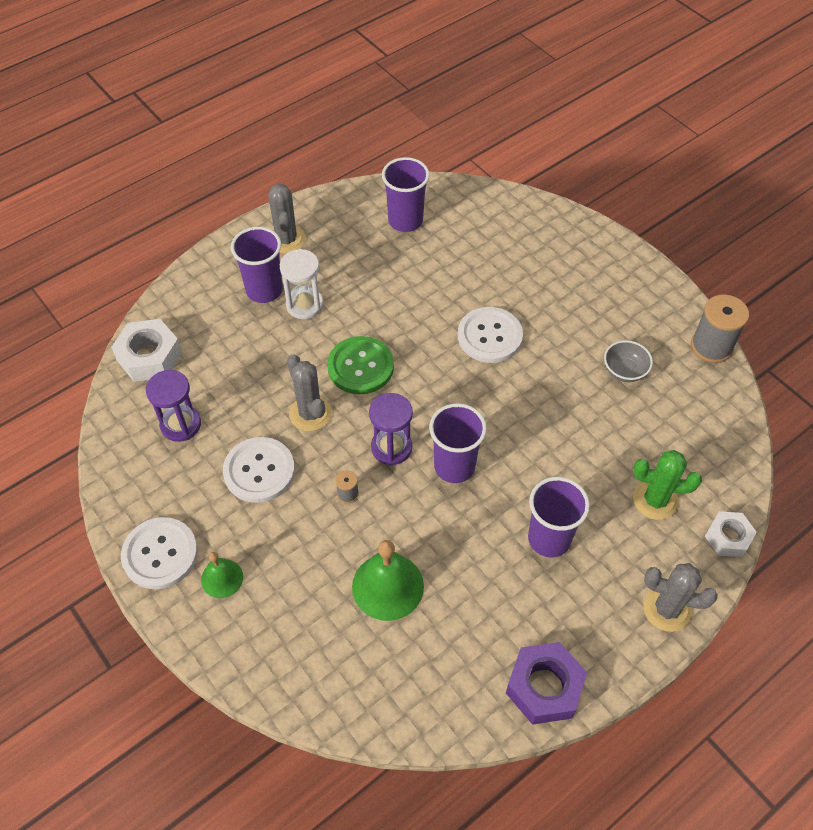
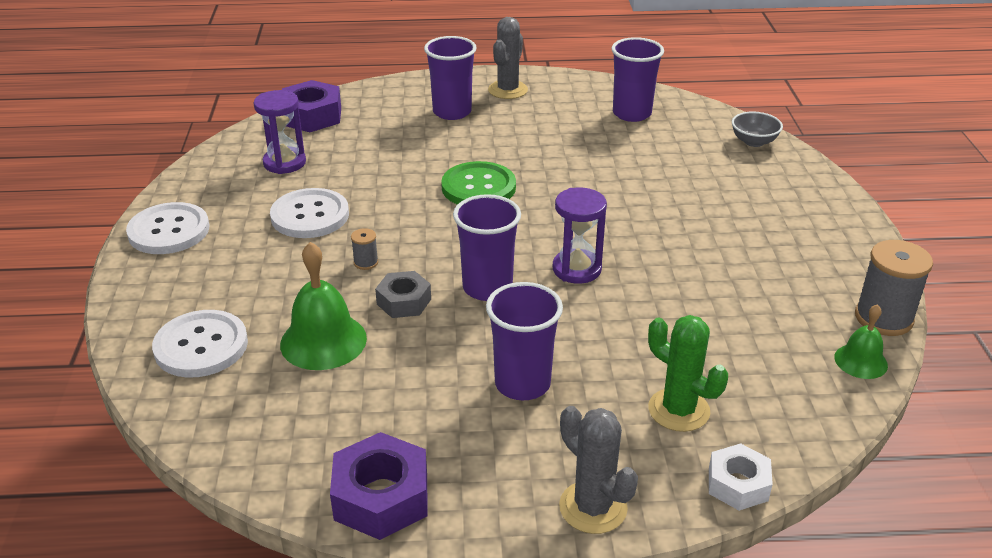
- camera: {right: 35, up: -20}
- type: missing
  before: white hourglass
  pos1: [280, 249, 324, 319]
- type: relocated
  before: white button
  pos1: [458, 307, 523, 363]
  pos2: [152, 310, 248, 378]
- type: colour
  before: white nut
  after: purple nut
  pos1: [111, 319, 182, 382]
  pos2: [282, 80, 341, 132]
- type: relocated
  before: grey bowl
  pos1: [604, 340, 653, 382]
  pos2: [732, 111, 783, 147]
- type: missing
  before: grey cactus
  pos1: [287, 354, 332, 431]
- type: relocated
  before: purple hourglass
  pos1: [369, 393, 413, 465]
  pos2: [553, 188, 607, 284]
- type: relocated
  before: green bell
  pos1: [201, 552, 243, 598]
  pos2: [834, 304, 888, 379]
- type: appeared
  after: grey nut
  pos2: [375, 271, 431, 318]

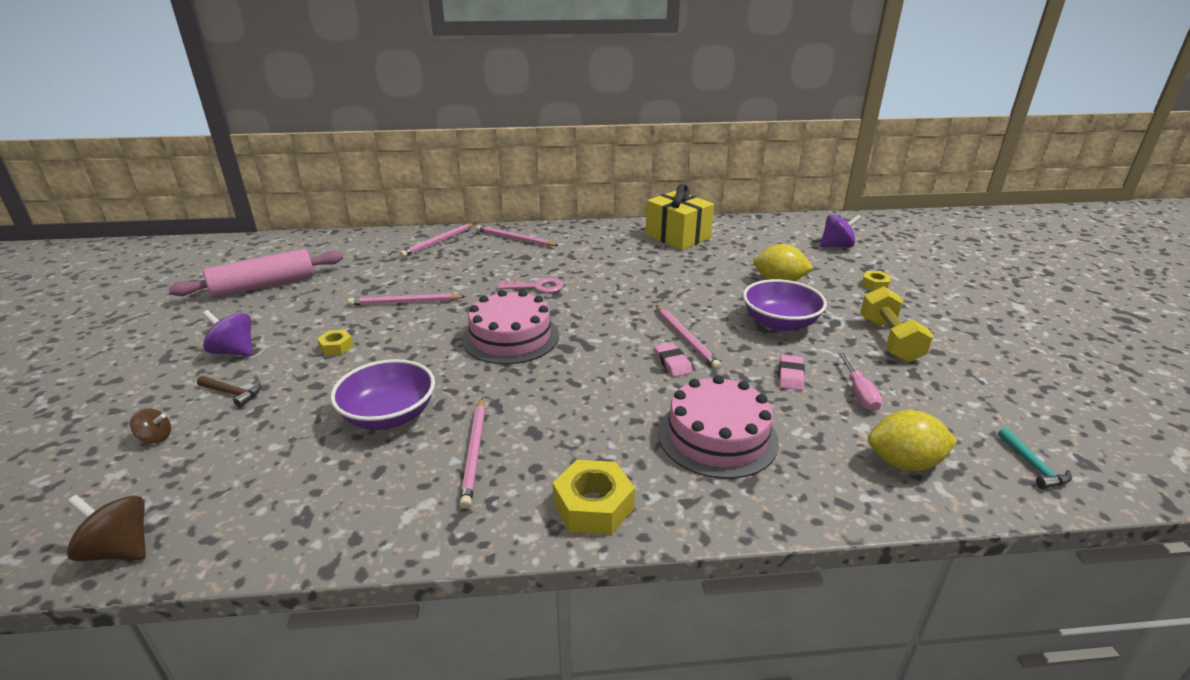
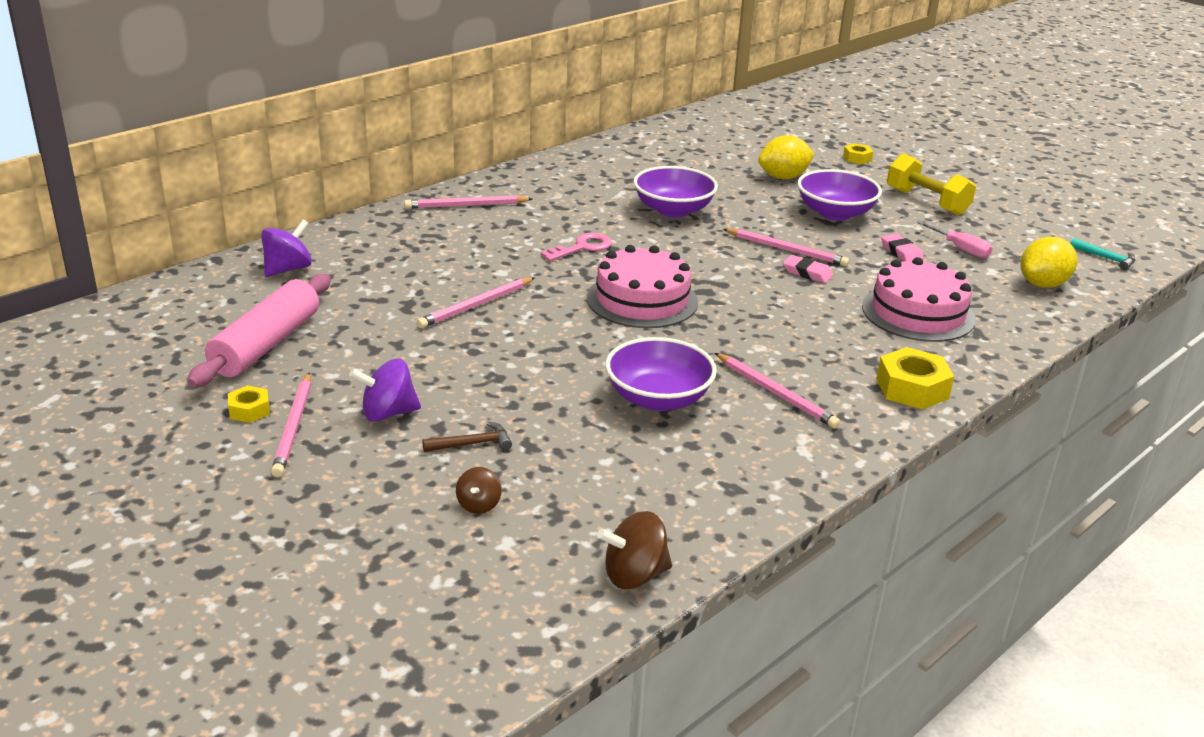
- camera: {right: -40, up: 0}
- type: missing
  before: yellow gift
  pos1: [645, 184, 714, 250]
- type: relocated
  before: purple spinning top
  pos1: [820, 215, 862, 247]
  pos2: [261, 219, 312, 277]
- type: relocated
  before: pink pencil
  pos1: [400, 223, 475, 257]
  pos2: [271, 373, 311, 477]
- type: relocated
  before: yellow nut
  pos1: [317, 330, 353, 356]
  pos2: [228, 385, 270, 423]
- type: spun
  before: brown spinning top
  pos1: [130, 408, 171, 443]
  pos2: [456, 467, 502, 514]
  turn: 135
- type: appeared
  after: purple bowl
  pos2: [633, 166, 718, 217]

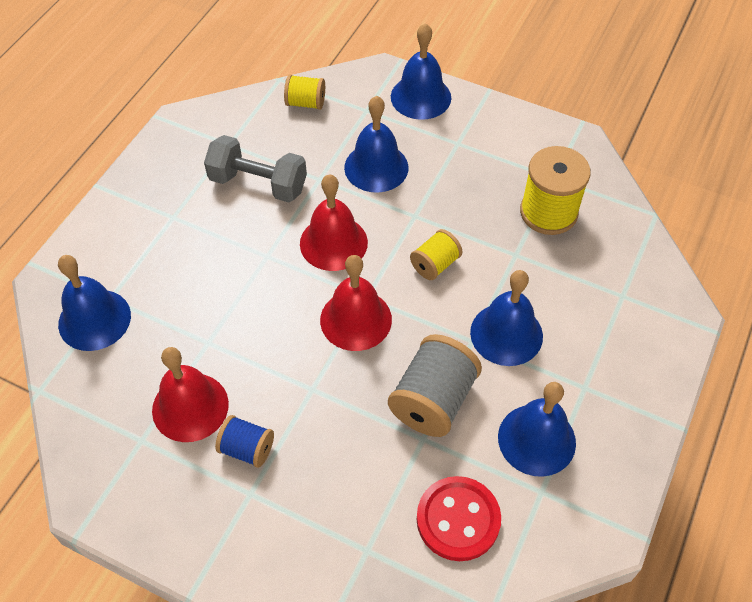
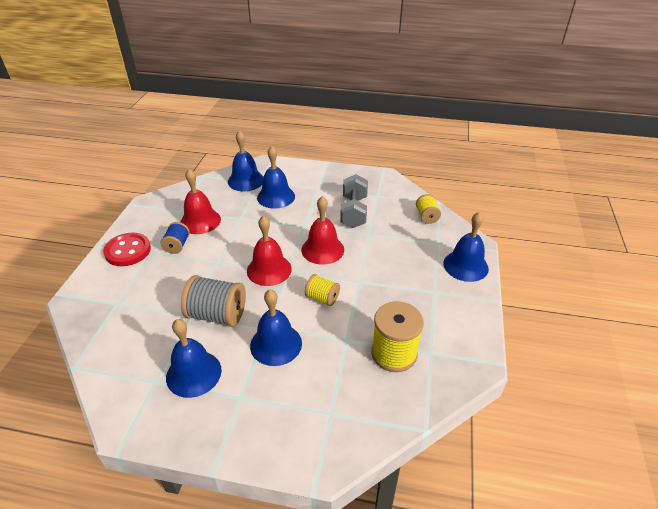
- camera: {right: 75, up: -15}
- type: relocated
  before: blue bell
  pos1: [344, 96, 408, 192]
  pos2: [257, 146, 295, 208]
- type: relocated
  before: red button
  pos1: [416, 476, 501, 561]
  pos2: [103, 233, 151, 266]

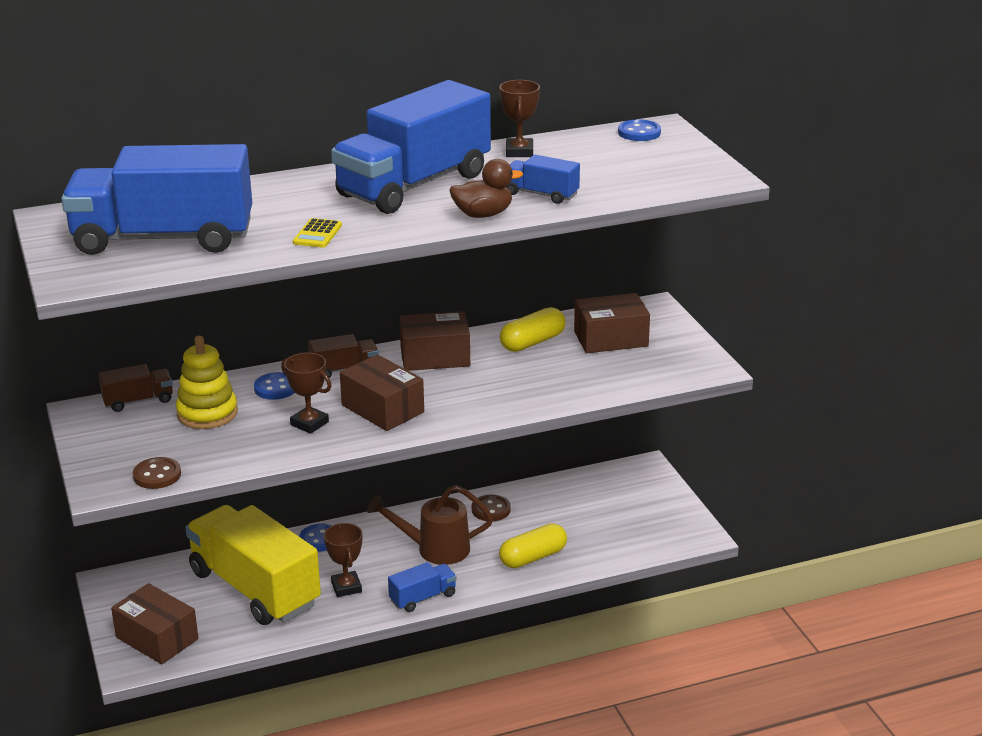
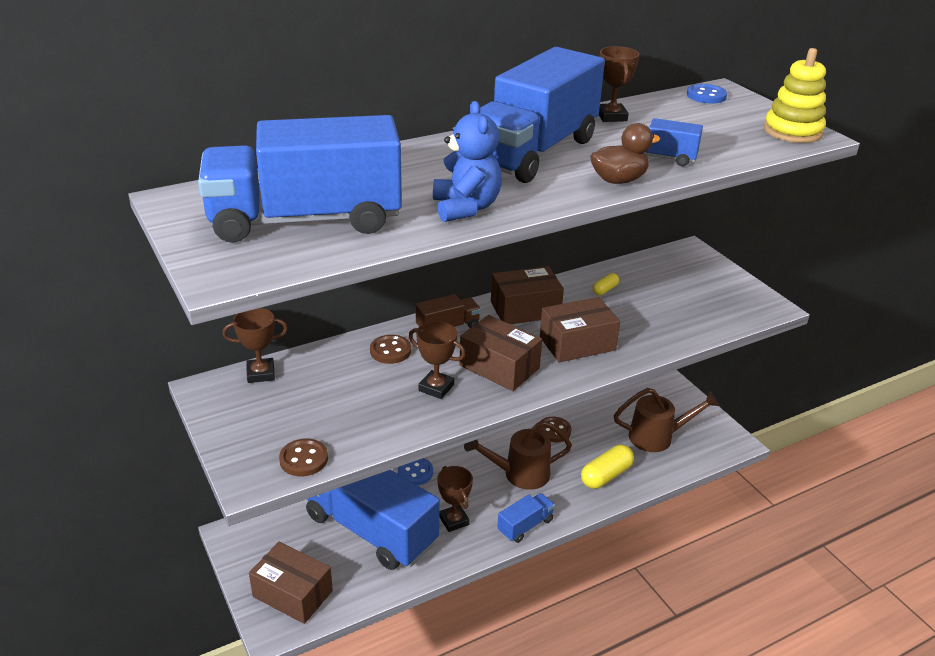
- camera: {right: -10, up: 5}
- type: exchanged
  before: yellow calculator
  after: blue teddy bear
  pos1: [293, 218, 342, 248]
  pos2: [433, 101, 502, 222]
- type: relocated
  before: brown box
  pos1: [574, 293, 650, 353]
  pos2: [540, 297, 620, 362]
- type: size
  before: yellow capsule
  pos1: [500, 307, 566, 352]
  pos2: [592, 273, 619, 295]
  scale: 0.52
- type: relocated
  before: yellow stacking toy
  pos1: [176, 336, 238, 429]
  pos2: [764, 48, 826, 143]
- type: exchanged
  before: brown truck
  after: brown trophy
  pos1: [98, 364, 173, 412]
  pos2: [222, 308, 288, 383]
- type: colour
  before: blue button
  after: brown button
  pos1: [254, 372, 295, 400]
  pos2: [370, 335, 411, 364]
- type: colour
  before: yellow truck
  after: blue truck
  pos1: [186, 505, 321, 625]
  pos2: [306, 470, 440, 570]
- type: appeared
  after: brown watering can
  pos2: [614, 388, 720, 452]

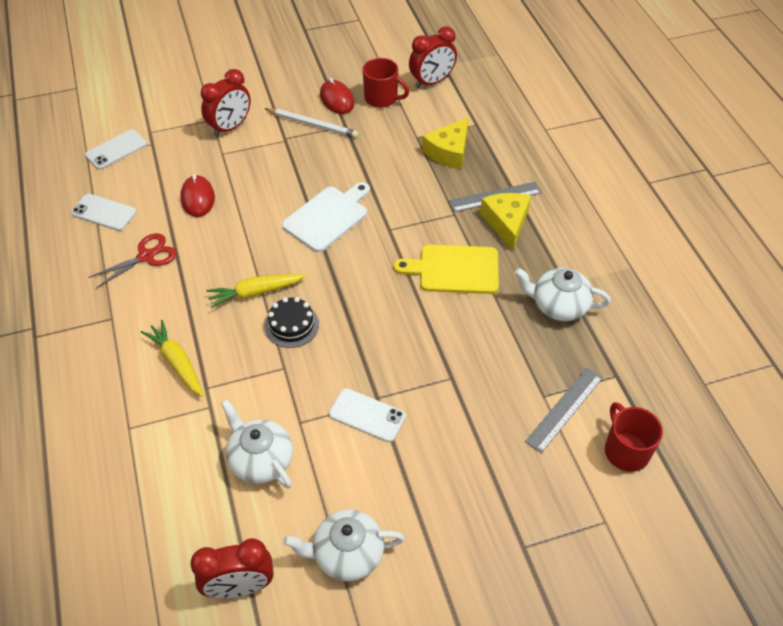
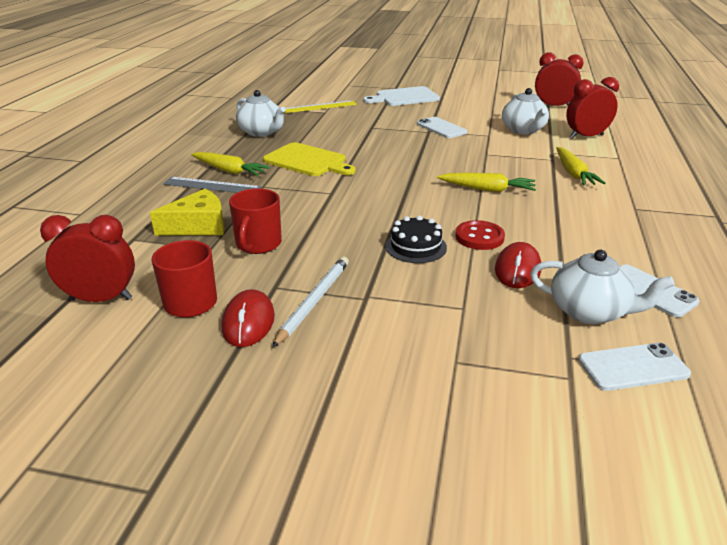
- camera: {right: -150, up: -20}
- type: relocated
  before: red clock
  pos1: [201, 69, 251, 137]
  pos2: [566, 77, 619, 139]
- type: spun
  before: white pencil
  pos1: [264, 108, 359, 138]
  pos2: [272, 257, 349, 348]
  turn: 60
- type: relocated
  before: white cutting board
  pos1: [282, 182, 370, 252]
  pos2: [363, 86, 440, 106]
- type: exchanged
  before: yellow cheese
  after: yellow carrot
  pos1: [480, 193, 531, 251]
  pos2: [191, 152, 270, 176]
- type: missing
  before: red scissors
  pos1: [88, 233, 176, 288]
- type: relocated
  before: black cake
  pos1: [264, 297, 319, 348]
  pos2: [385, 216, 447, 263]
- type: colour
  before: grey ruler
  after: yellow ruler
  pos1: [525, 368, 603, 453]
  pos2: [285, 100, 357, 113]
- type: relocated
  before: red mug
  pos1: [605, 402, 663, 472]
  pos2: [229, 188, 282, 254]
- type: relocated
  before: white teapot
  pos1: [283, 510, 405, 581]
  pos2: [530, 250, 674, 324]
- type: appeared
  after: red button
  pos2: [455, 220, 505, 250]

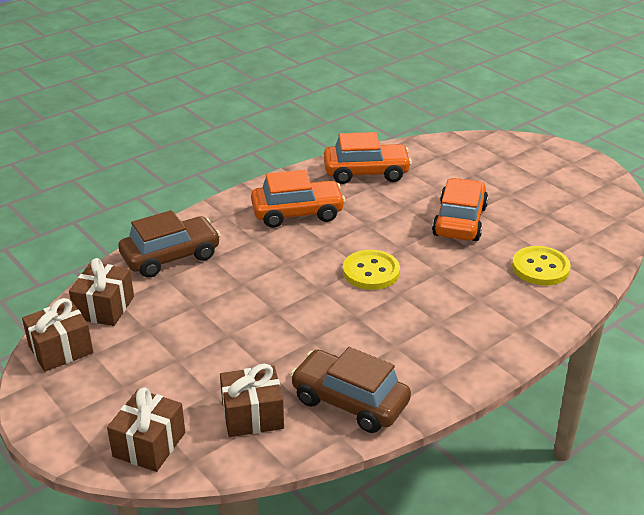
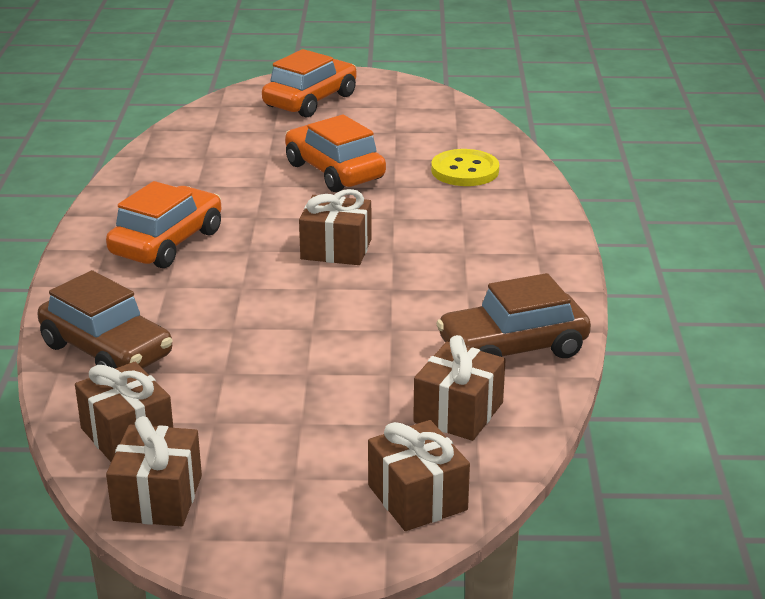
- camera: {right: -50, up: -5}
- type: relocated
  before: orange car
  pos1: [324, 132, 412, 184]
  pos2: [262, 49, 357, 118]
- type: spun
  before: brown car
  pos1: [118, 210, 221, 278]
  pos2: [37, 270, 172, 369]
  turn: 120
- type: exchanged
  before: yellow button
  after: brown gift
  pos1: [343, 250, 400, 290]
  pos2: [299, 189, 372, 265]

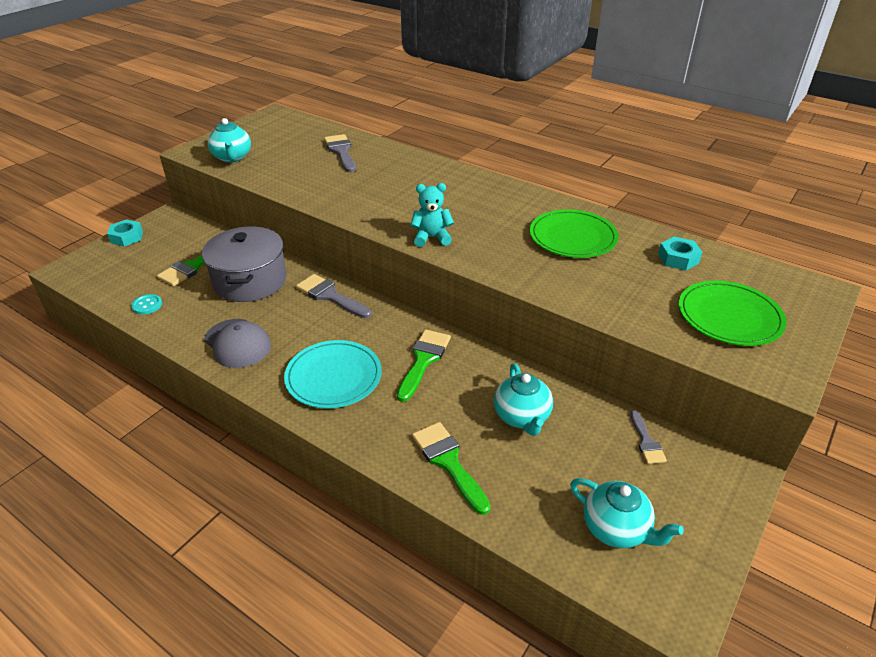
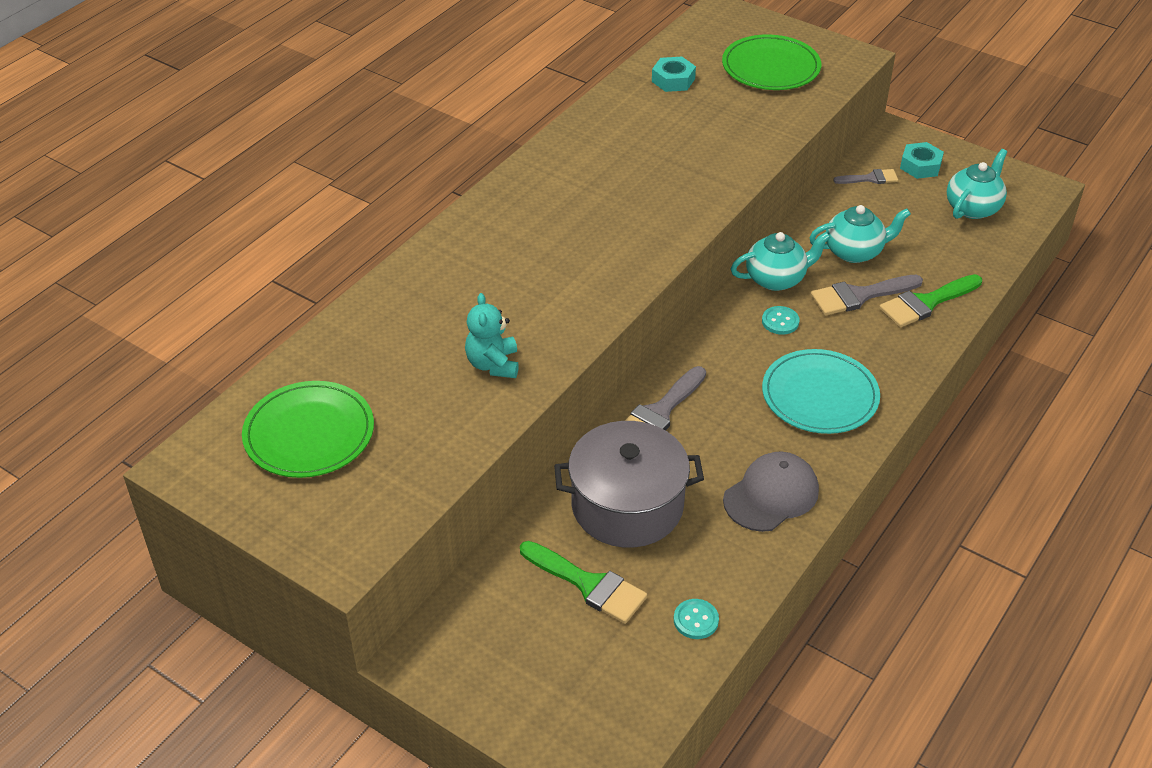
- camera: {right: -90, up: 5}
- type: relocated
  before: turquoise teapot
  pos1: [207, 118, 251, 163]
  pos2: [731, 232, 831, 291]
- type: relocated
  before: grey brush
  pos1: [324, 134, 356, 173]
  pos2: [810, 275, 923, 316]
- type: relocated
  before: turquoise teddy bear
  pos1: [410, 183, 454, 247]
  pos2: [465, 293, 519, 378]
- type: relocated
  before: green plate
  pos1: [530, 209, 619, 258]
  pos2: [242, 381, 374, 478]
- type: relocated
  before: turquoise nut
  pos1: [107, 219, 143, 246]
  pos2: [900, 142, 944, 179]
- type: exchanged
  before: green brush
  after: turquoise button
  pos1: [397, 329, 451, 402]
  pos2: [762, 306, 800, 335]

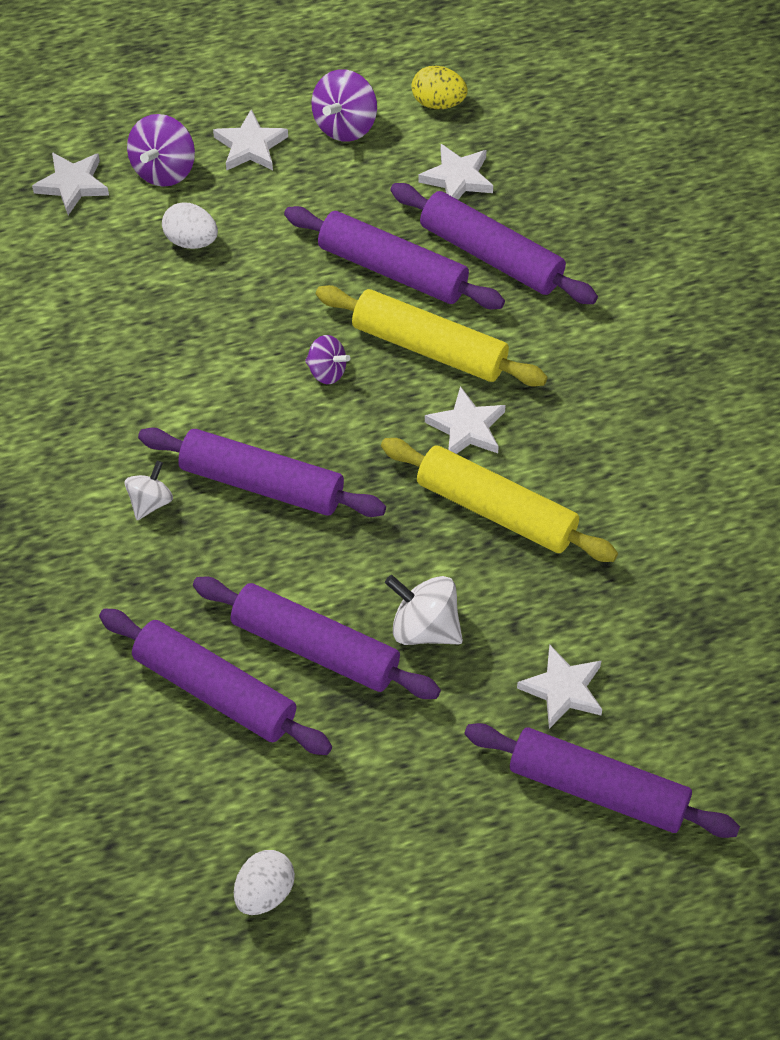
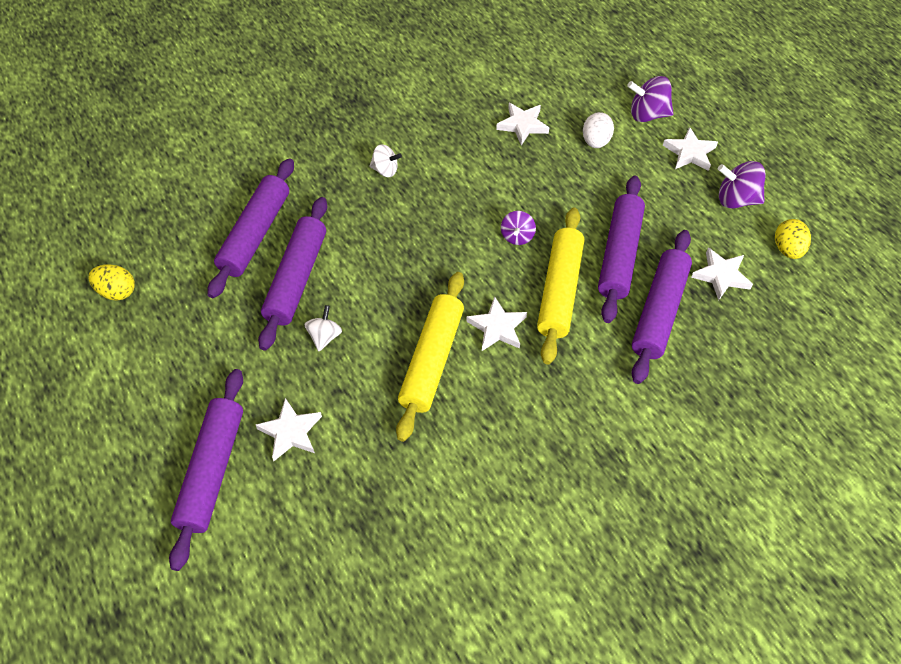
- camera: {right: 75, up: 0}
- type: relocated
  before: white star
  pos1: [32, 152, 109, 215]
  pos2: [496, 103, 549, 145]
- type: missing
  before: purple rolling pin
  pos1: [138, 427, 386, 517]
- type: size
  before: white spinning top
  pos1: [385, 575, 463, 645]
  pos2: [304, 305, 342, 351]
  scale: 0.64
- type: colour
  before: white egg
  after: yellow egg
  pos1: [234, 850, 295, 915]
  pos2: [88, 264, 135, 300]

